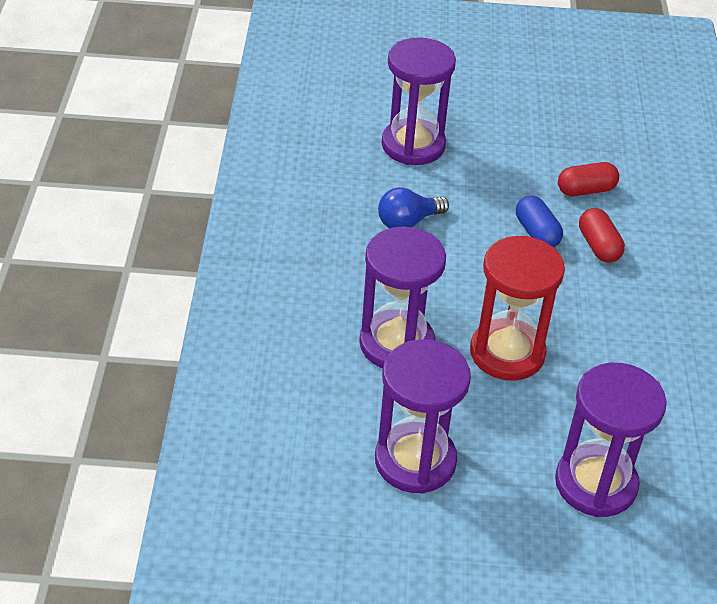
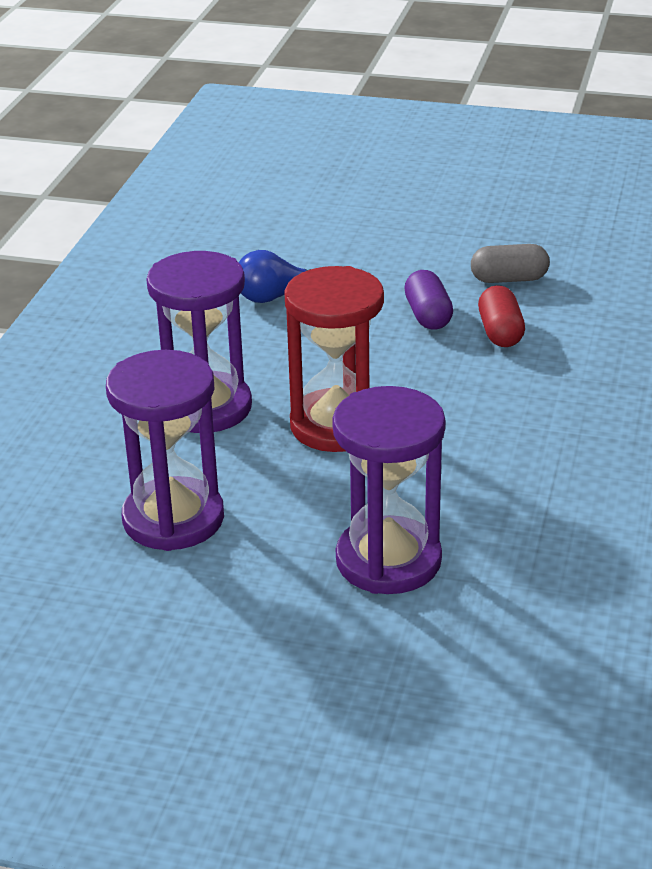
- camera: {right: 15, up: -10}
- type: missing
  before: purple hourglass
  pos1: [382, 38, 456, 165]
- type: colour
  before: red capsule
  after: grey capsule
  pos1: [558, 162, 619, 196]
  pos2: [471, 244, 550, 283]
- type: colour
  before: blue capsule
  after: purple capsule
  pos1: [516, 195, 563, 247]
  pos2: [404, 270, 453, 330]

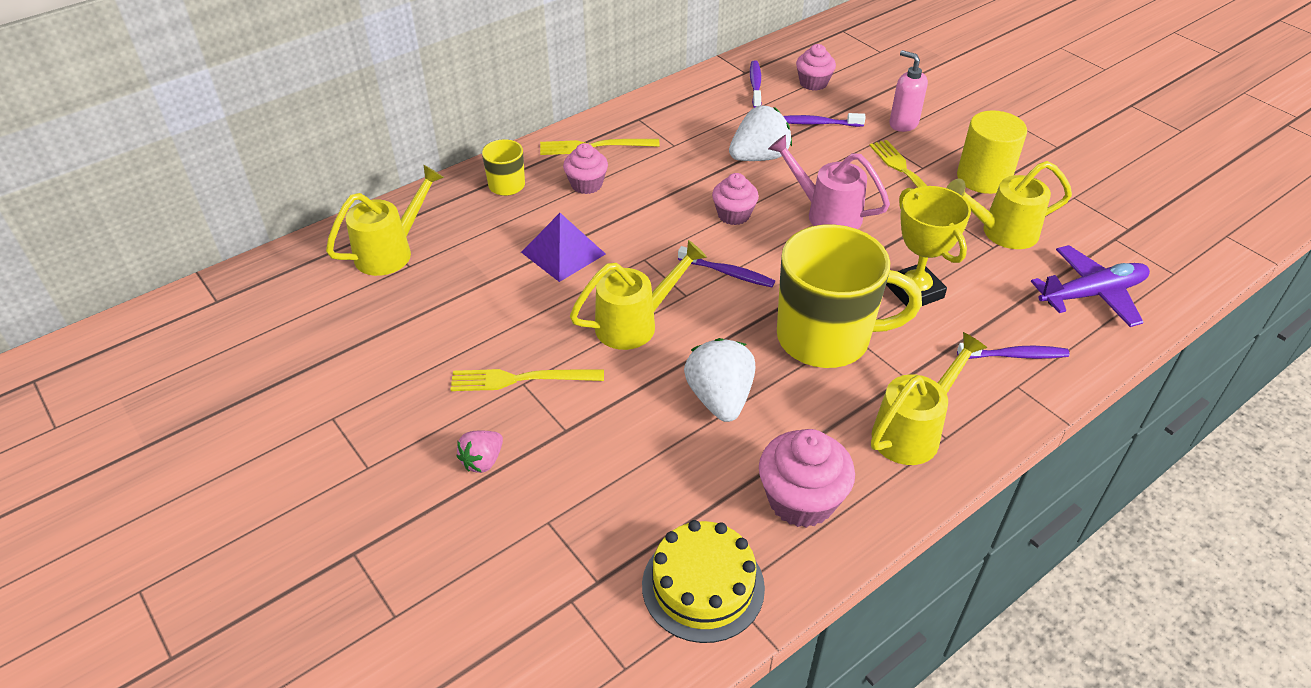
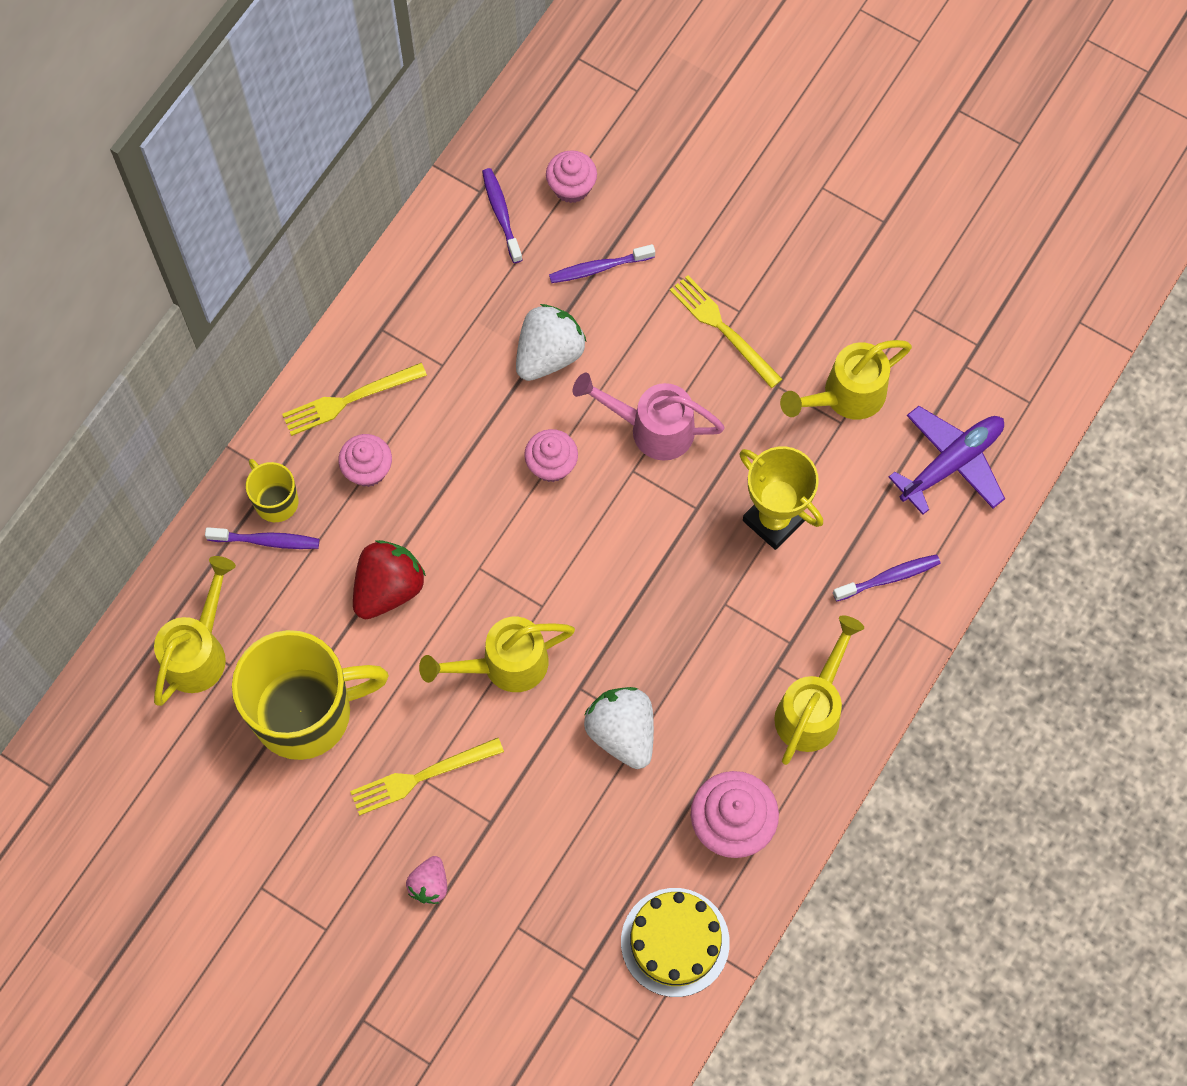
- camera: {right: -20, up: 25}
- type: missing
  before: pink soap dispenser
  pos1: [889, 50, 928, 132]
- type: missing
  before: yellow cylinder
  pos1: [957, 110, 1027, 194]
- type: exchanged
  before: purple pyramid
  after: red strawberry
  pos1: [521, 213, 606, 282]
  pos2: [353, 540, 426, 619]
- type: relocated
  before: yellow mug
  pos1: [777, 224, 922, 368]
  pos2: [232, 630, 389, 760]
- type: spun
  before: yellow watering can
  pos1: [570, 240, 707, 350]
  pos2: [419, 617, 575, 692]
  turn: -150
- type: relocated
  before: purple toothbrush
  pos1: [678, 246, 775, 287]
  pos2: [205, 527, 319, 549]

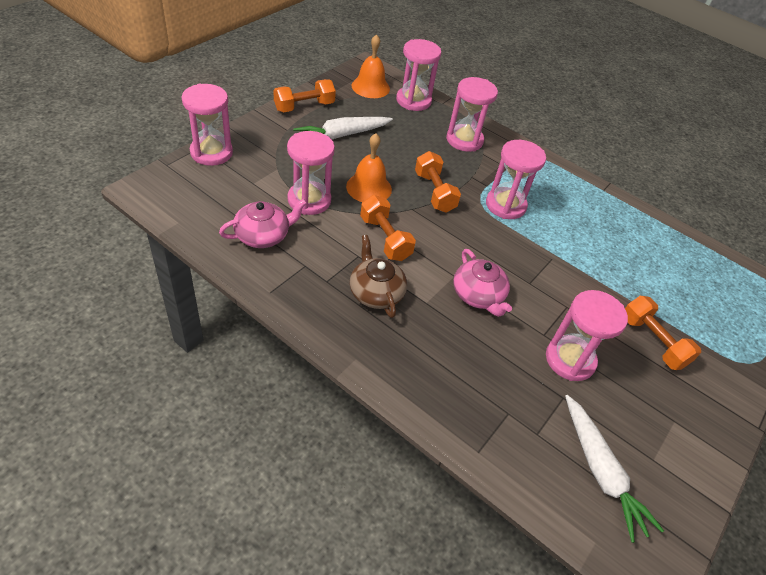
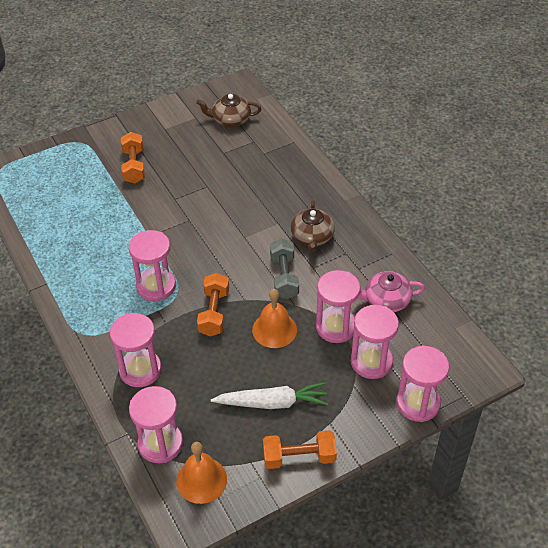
- camera: {right: -150, up: 0}
- type: colour
  before: orange dumbbell
  after: grey dumbbell
  pos1: [360, 195, 416, 261]
  pos2: [270, 238, 299, 299]
- type: missing
  before: pink teapot
  pos1: [453, 249, 512, 317]
- type: relocated
  before: pink hourglass
  pos1: [546, 290, 628, 381]
  pos2: [351, 305, 399, 379]
- type: exchanged
  before: white carrot
  after: brown teapot
  pos1: [565, 395, 664, 543]
  pos2: [196, 94, 261, 127]

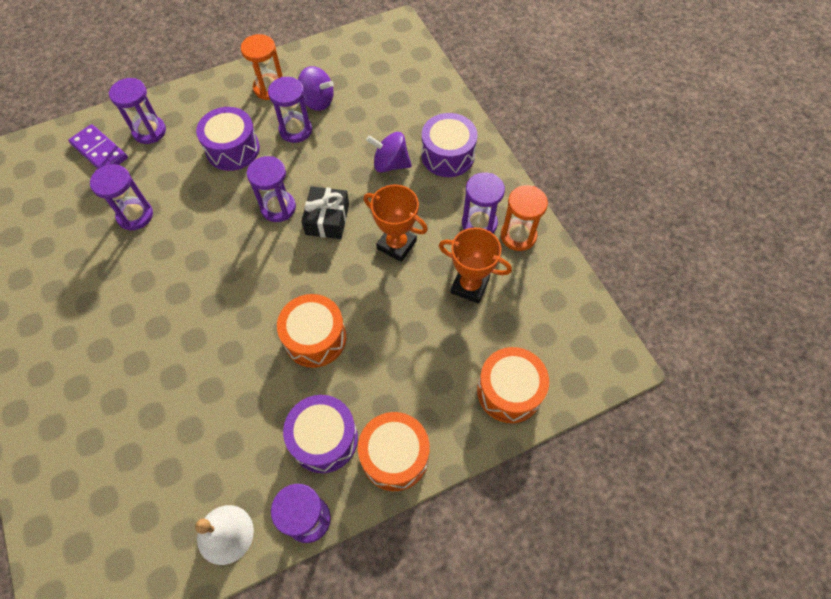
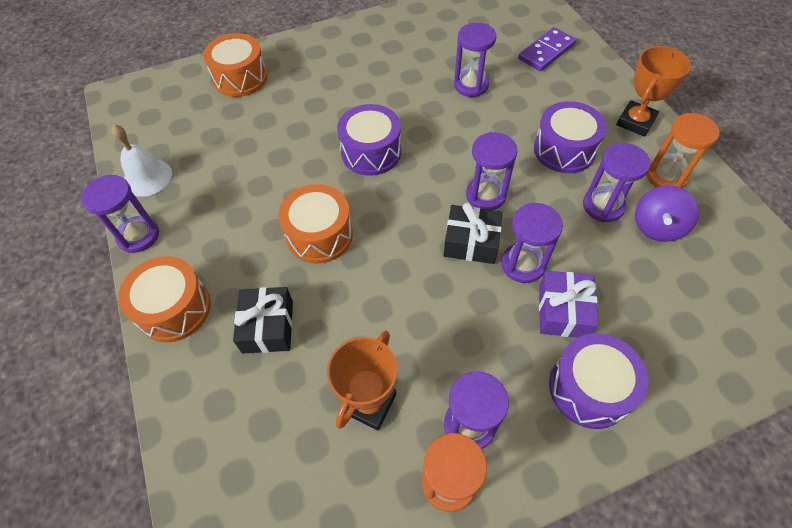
- camera: {right: 95, up: -5}
- type: relocated
  before: purple hourglass
  pos1: [109, 78, 166, 144]
  pos2: [501, 202, 563, 283]
- type: exchanged
  before: purple spinning top
  after: purple gift
  pos1: [366, 132, 412, 173]
  pos2: [539, 271, 598, 338]
- type: relocated
  before: orange trophy
  pos1: [364, 185, 428, 262]
  pos2: [616, 46, 691, 137]
- type: relocated
  before: orange drum
  pos1: [477, 347, 549, 423]
  pos2: [203, 33, 268, 97]
- type: relocated
  before: purple drum
  pos1: [283, 395, 358, 473]
  pos2: [337, 104, 401, 176]
- type: appeared
  after: black gift
  pos2: [233, 287, 293, 353]

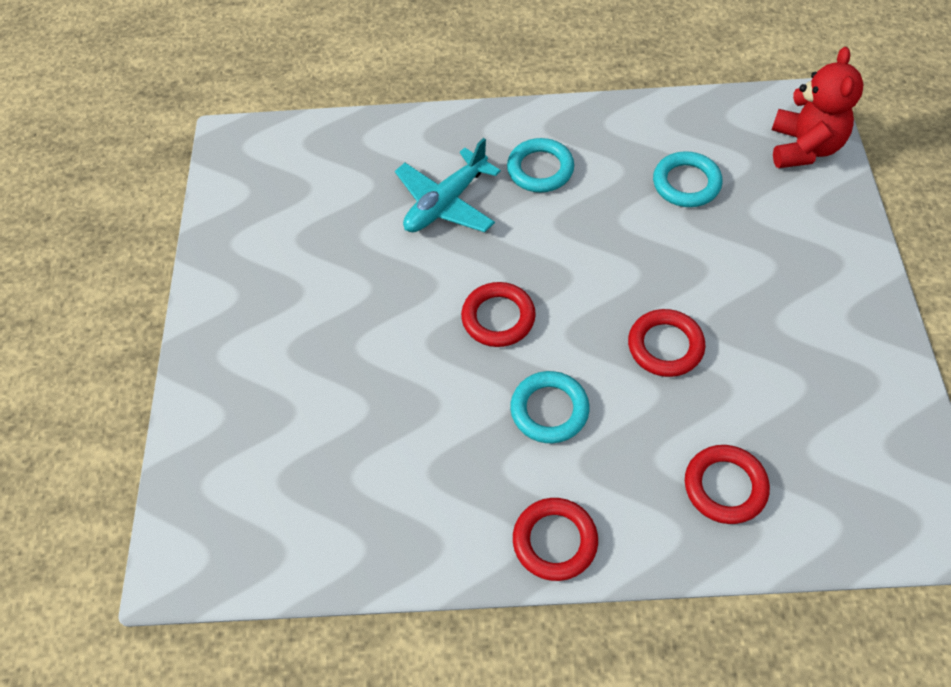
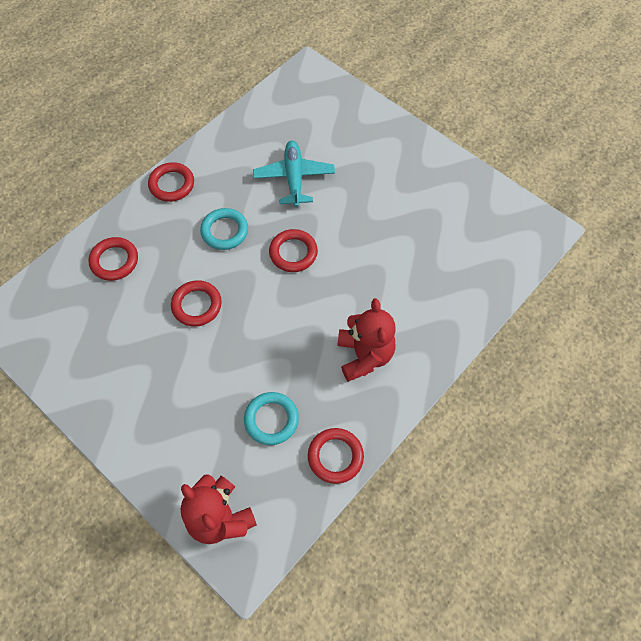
- camera: {right: 130, up: 5}
- type: relocated
  before: turquoise plane
  pos1: [395, 138, 501, 232]
  pos2: [253, 141, 335, 207]
- type: exchanged
  before: turquoise ring
  after: red teddy bear
  pos1: [507, 138, 574, 193]
  pos2: [337, 298, 396, 382]
- type: appeared
  after: red ring
  pos2: [308, 428, 364, 484]

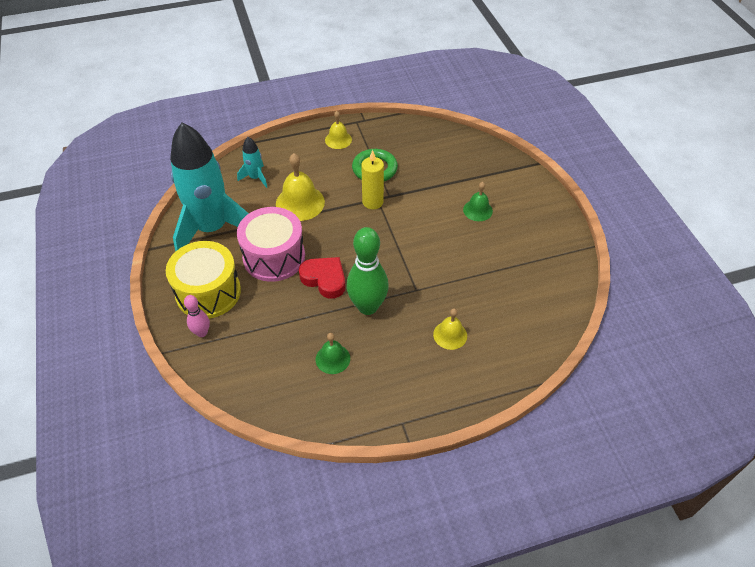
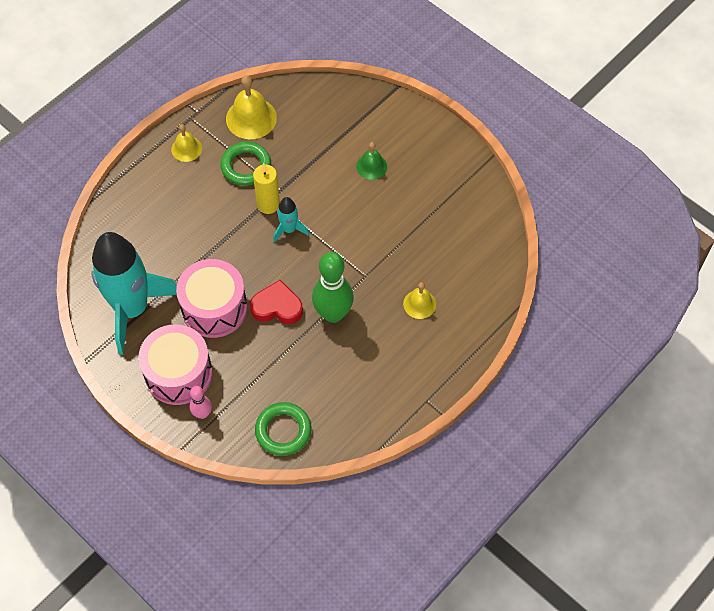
- camera: {right: -30, up: 10}
- type: relocated
  before: turquoise rocket
  pos1: [237, 137, 267, 188]
  pos2: [273, 197, 309, 242]
- type: relocated
  before: yellow bell
  pos1: [276, 153, 325, 221]
  pos2: [226, 75, 277, 139]
- type: colour
  before: yellow drum
  after: pink drum
  pos1: [166, 241, 241, 319]
  pos2: [138, 324, 213, 405]
- type: missing
  before: green bell
  pos1: [316, 333, 350, 374]
- type: appeared
  after: green ring
  pos2: [255, 402, 311, 456]

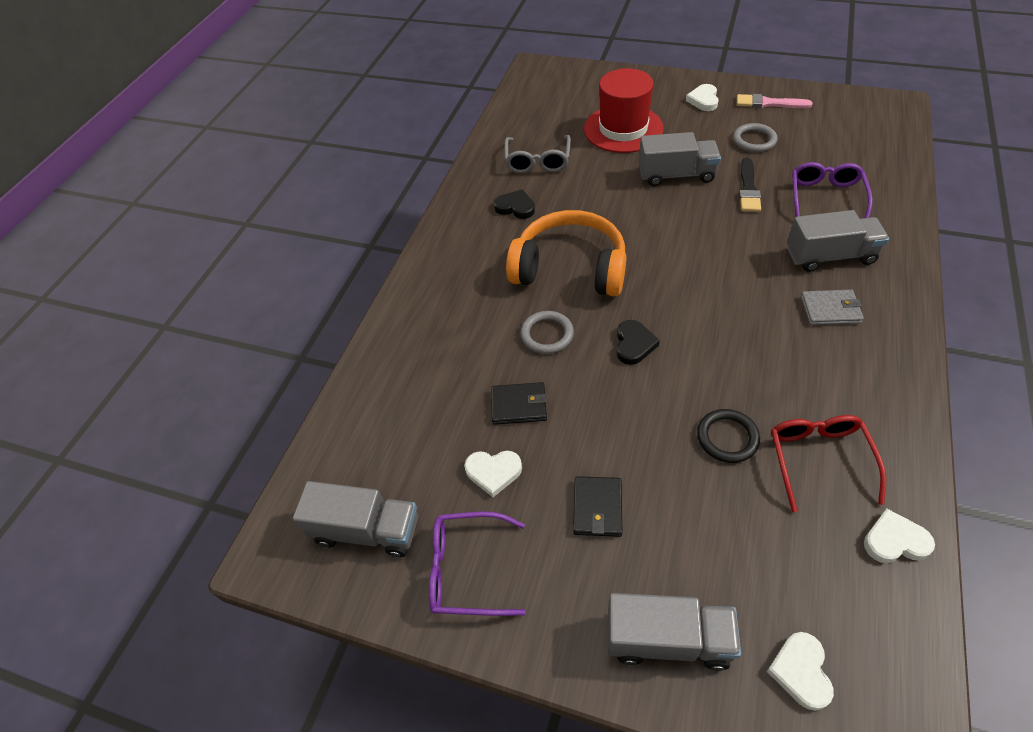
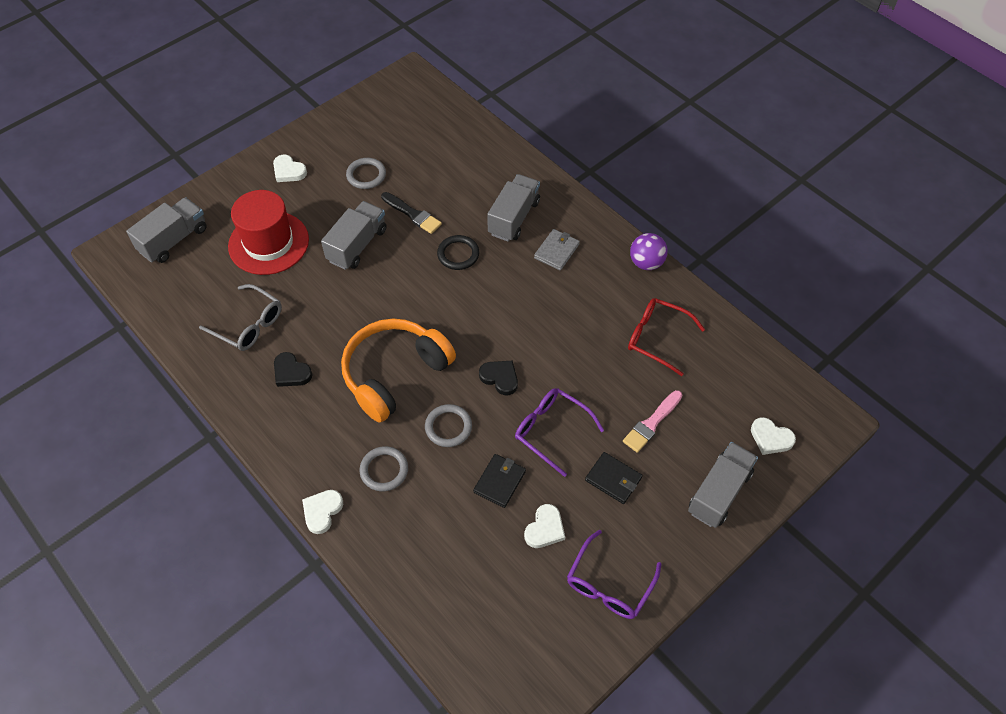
- camera: {right: -65, up: 5}
- type: relocated
  before: pink brush
  pos1: [737, 94, 813, 108]
  pos2: [623, 390, 683, 453]
- type: relocated
  before: purple glasses
  pos1: [792, 162, 873, 218]
  pos2: [515, 388, 604, 477]
- type: spun
  before: black heart
  pos1: [494, 189, 535, 219]
  pos2: [274, 352, 312, 387]
  turn: -105
- type: relocated
  before: black ring
  pos1: [697, 409, 760, 463]
  pos2: [437, 235, 479, 270]
- type: relocated
  before: grey truck
  pos1: [293, 481, 418, 557]
  pos2: [126, 197, 207, 263]
- type: relocated
  before: white heart
  pos1: [864, 509, 935, 563]
  pos2: [302, 490, 343, 534]
- type: appeared
  after: purple ball
  pos2: [630, 233, 668, 270]
- type: appeared
  after: grey ring
  pos2: [359, 446, 408, 491]

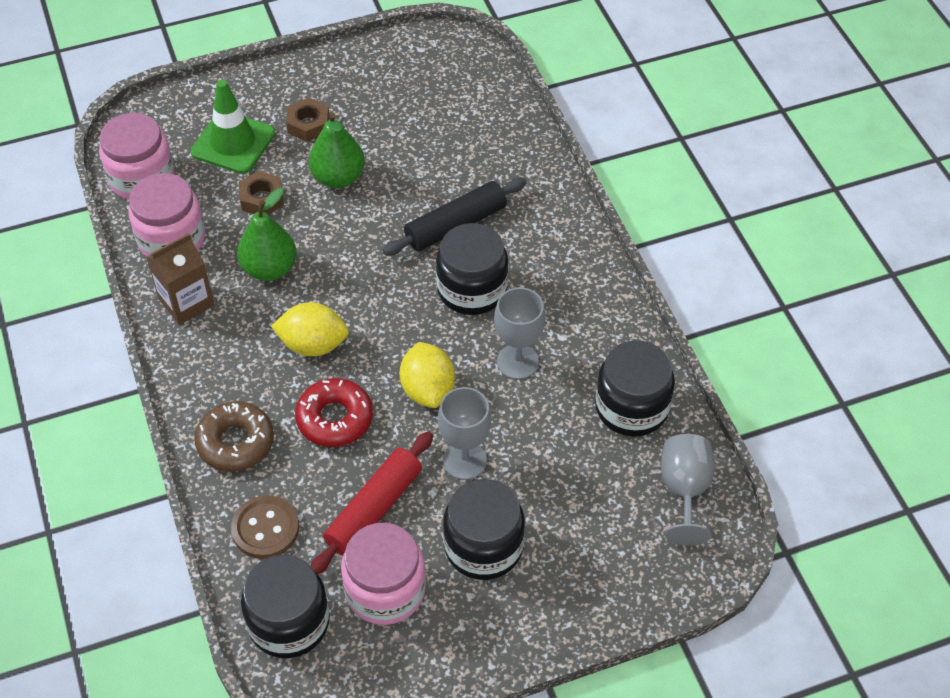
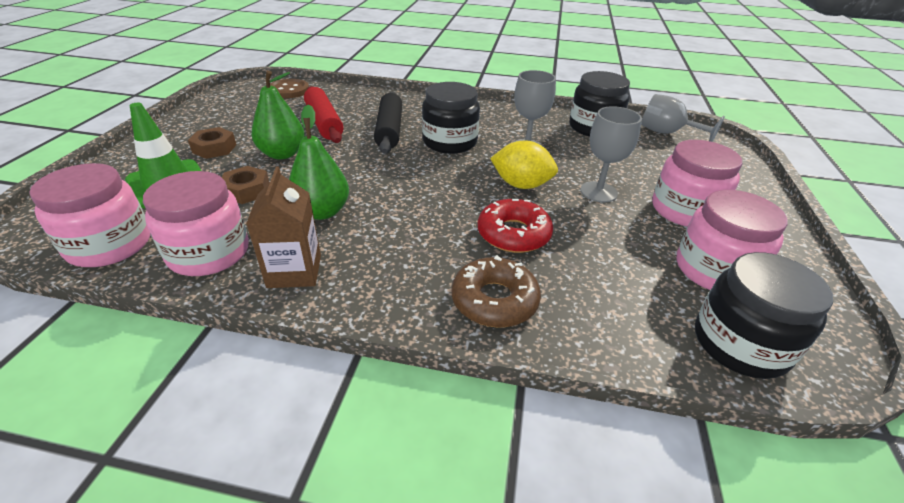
- camera: {right: -60, up: -15}
- type: missing
  before: yellow lemon
  pos1: [271, 302, 349, 356]
- type: relocated
  before: red rolling pin
  pos1: [311, 431, 433, 574]
  pos2: [304, 86, 344, 143]
- type: colour
  before: black jar
  after: pink jar
  pos1: [443, 479, 525, 580]
  pos2: [652, 140, 742, 227]
- type: relocated
  before: brown button
  pos1: [231, 495, 299, 559]
  pos2: [270, 79, 309, 98]

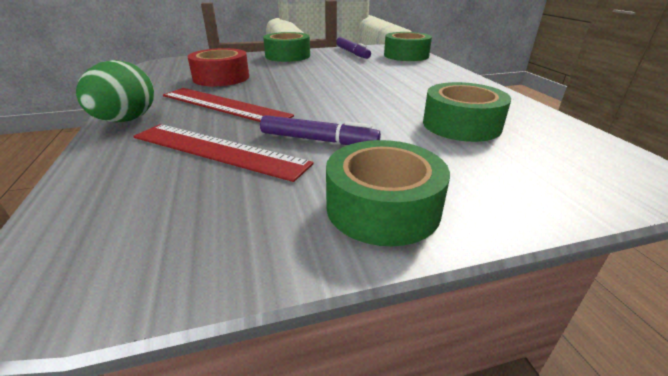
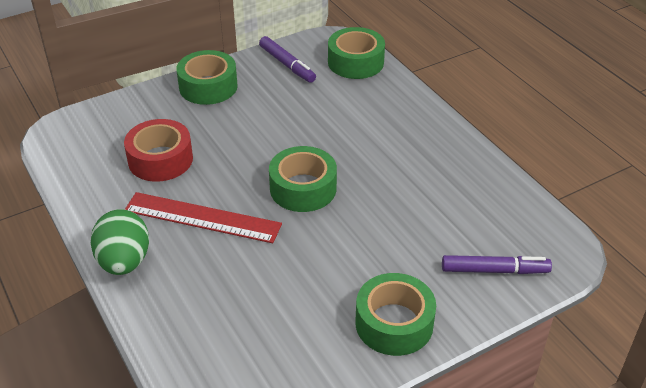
- camera: {right: -15, up: 10}
- type: relocated
  before: green tape
  pos1: [423, 82, 511, 142]
  pos2: [269, 146, 337, 212]
- type: relocated
  before: purple marker
  pos1: [260, 115, 381, 145]
  pos2: [442, 255, 552, 274]
- type: missing
  before: red ruler
  pos1: [133, 124, 314, 182]

